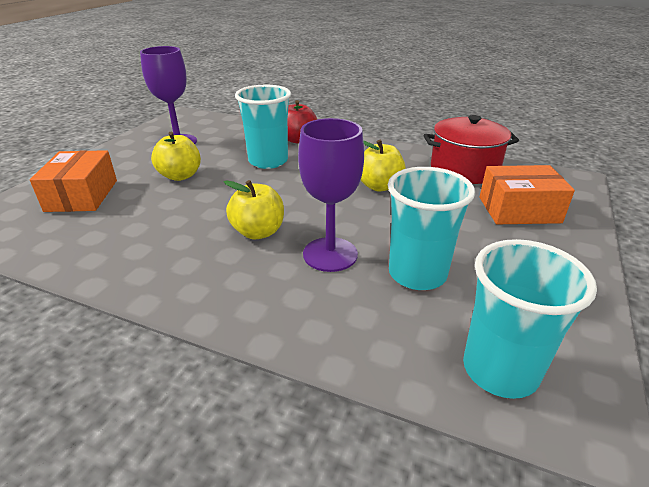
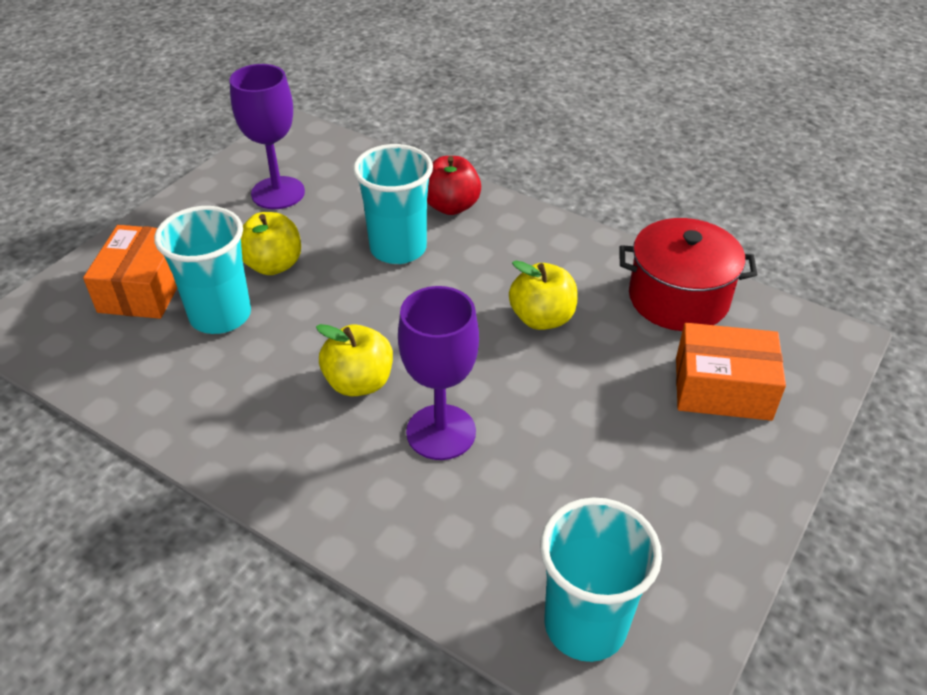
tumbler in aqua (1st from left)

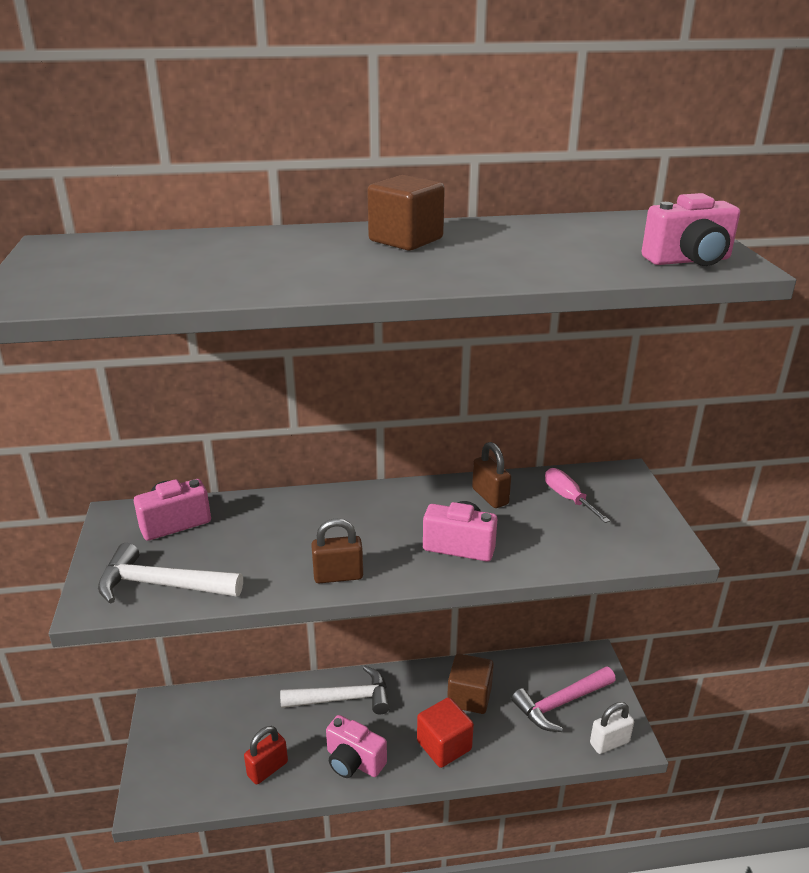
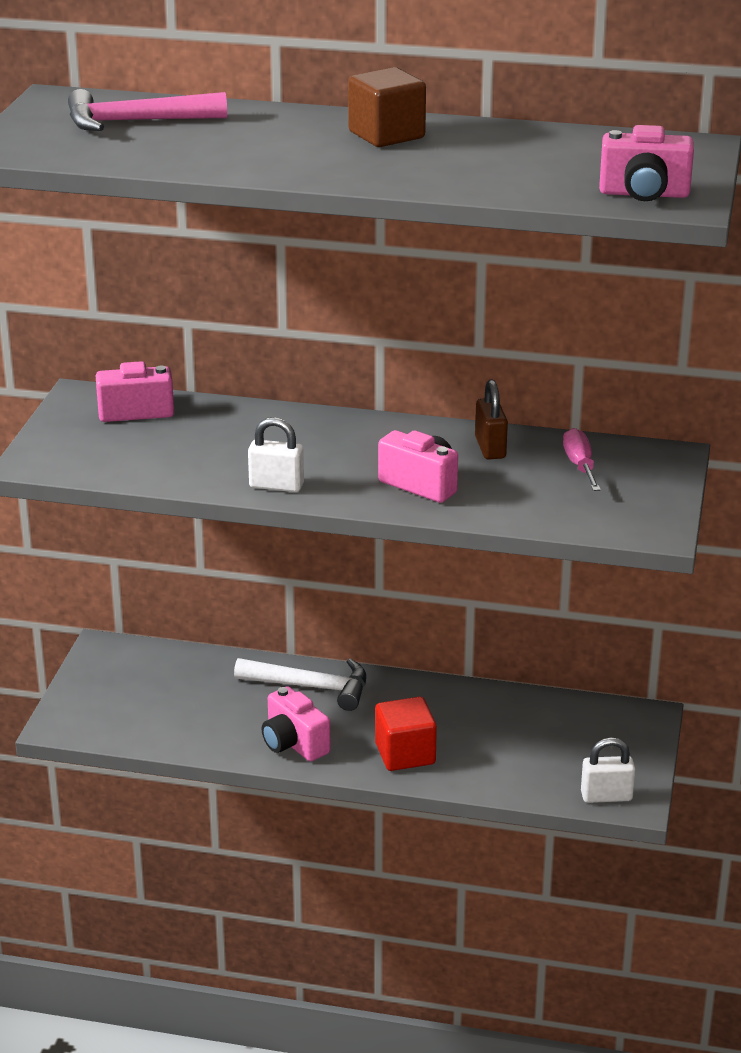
carpenter's hammer in white (1st from left in the first image)
padlock in scarlet
padlock in white (1st from left)
cube in russet (2nd from left in the first image)
carpenter's hammer in rose-pink

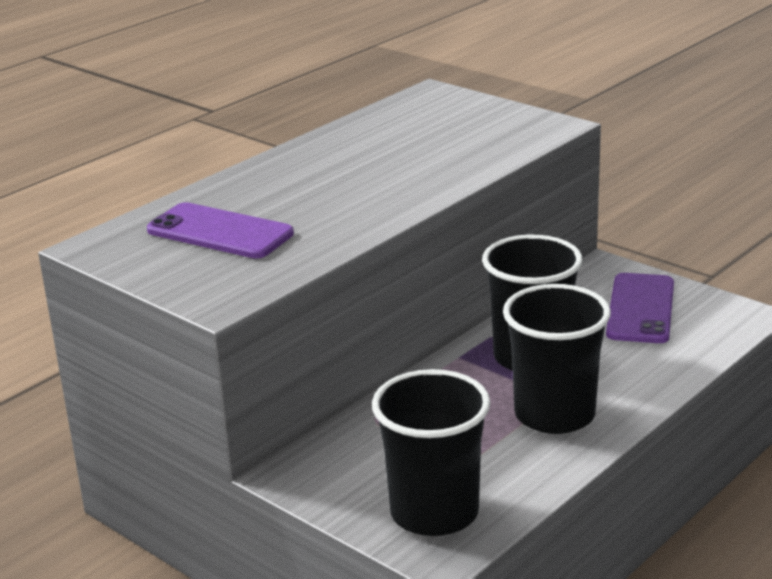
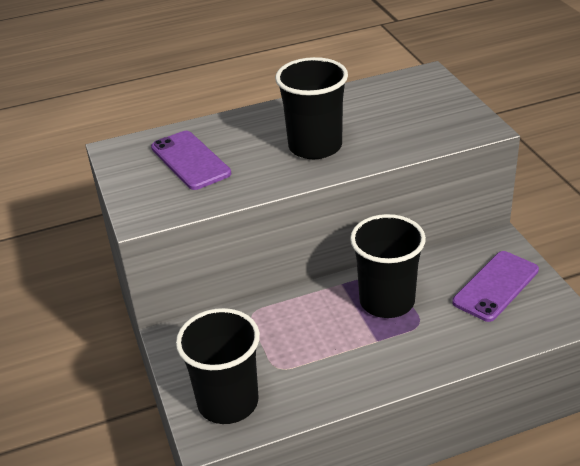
tumbler in ebony (2nd from left)

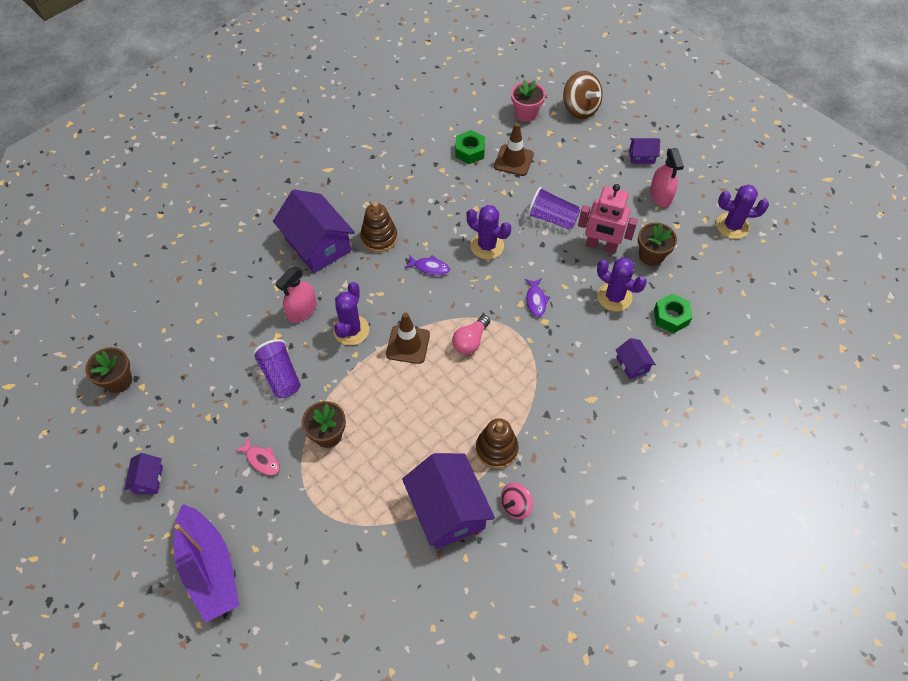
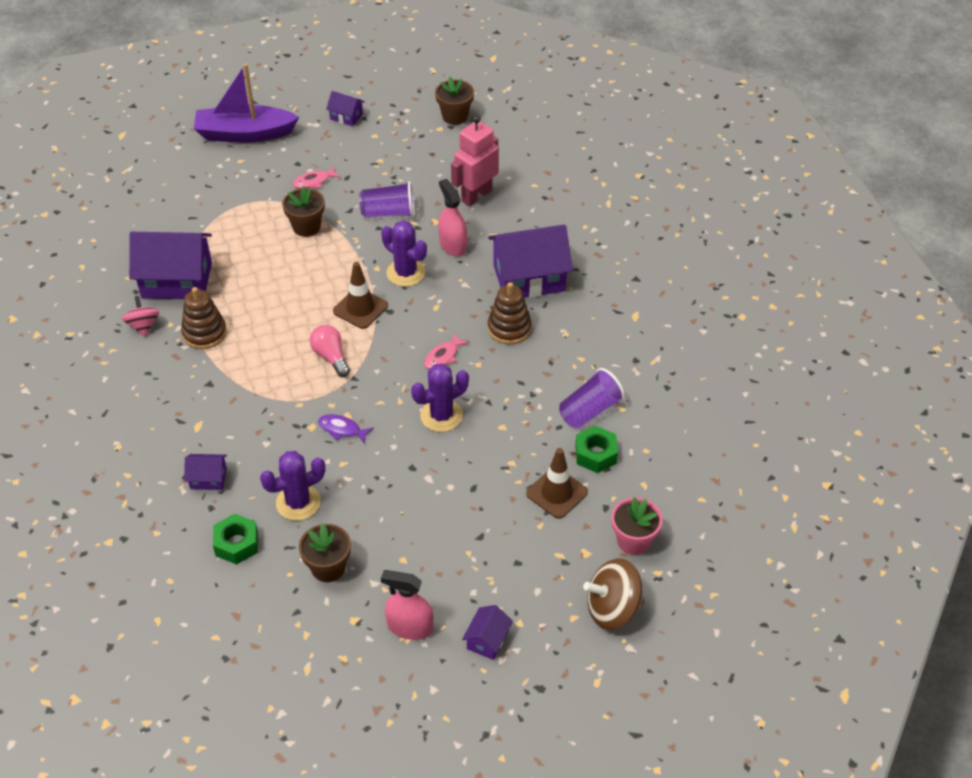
fish figure in rose-pink (2nd from left)
tumbler in royal purple (2nd from left)
toy robot in rose-pink
prickly plant in royal purple (4th from left in the first image)

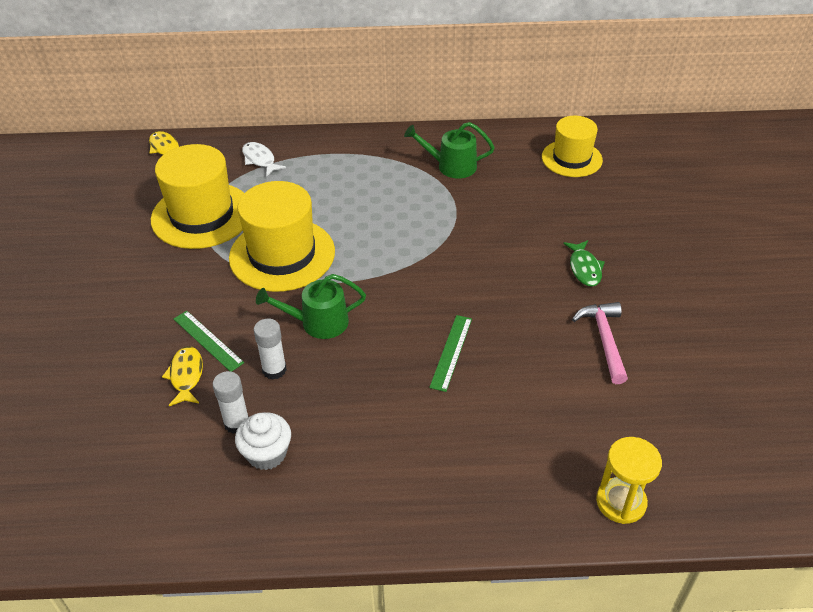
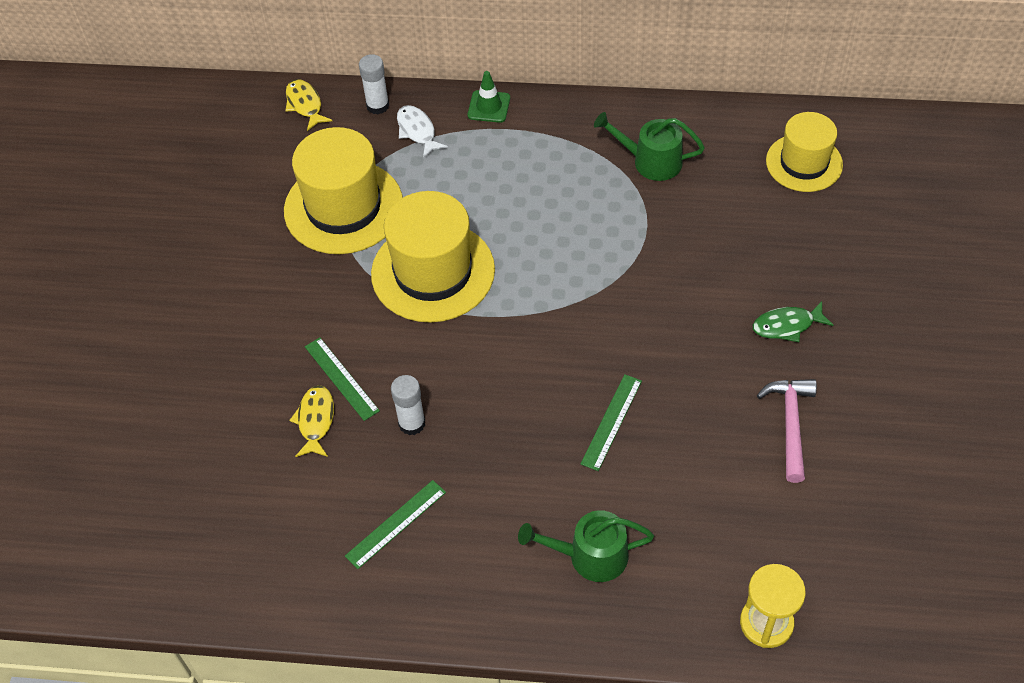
glue stick in white (1st from left)
straightedge in green (2nd from left)
sprinkling can in green (1st from left)
fish figure in green
safety cone in green

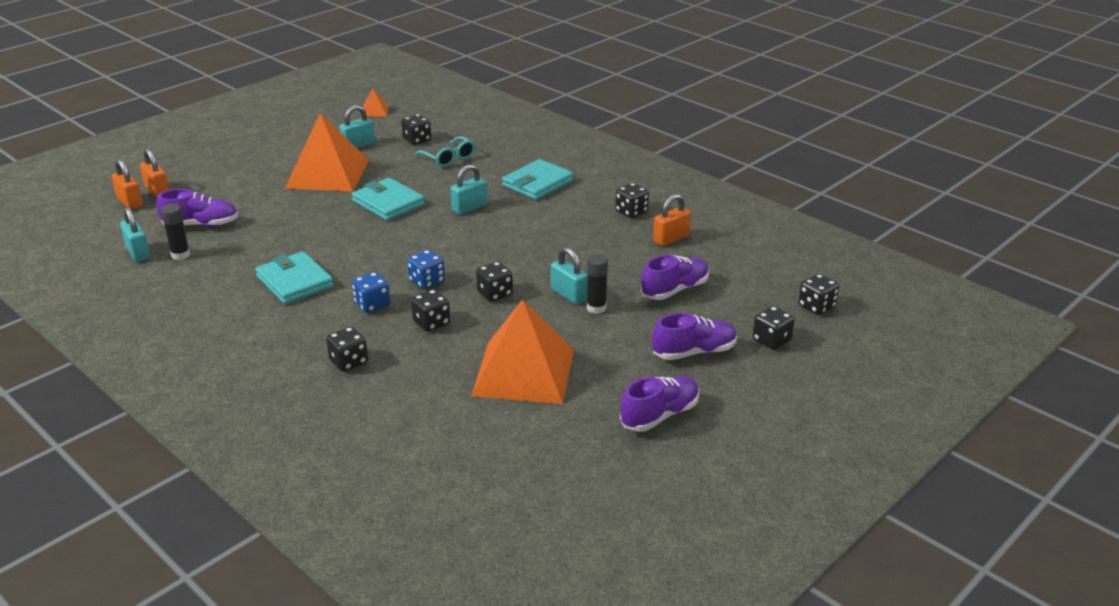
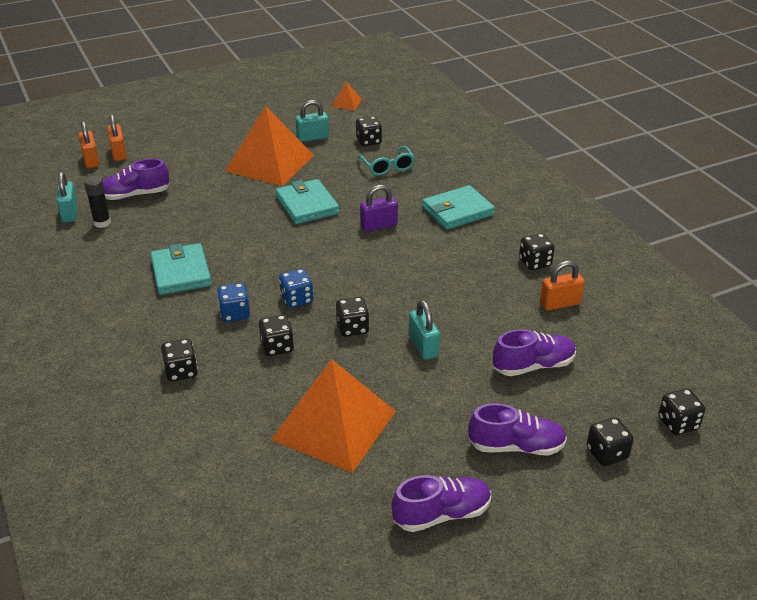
lace-up shoe in royal purple (1st from left)
padlock in royal purple
glue stick in ebony (2nd from left in the first image)

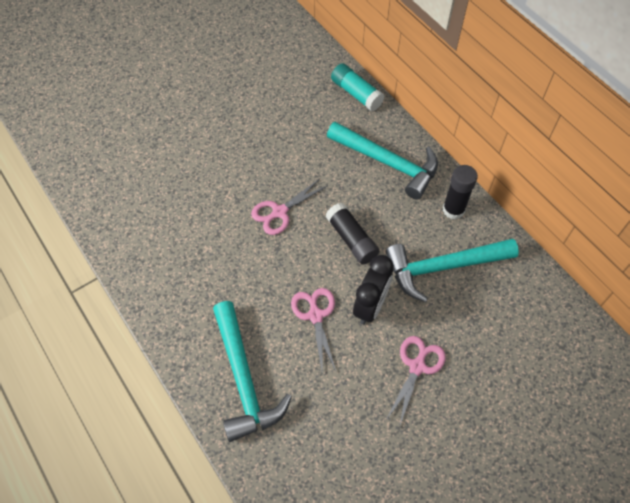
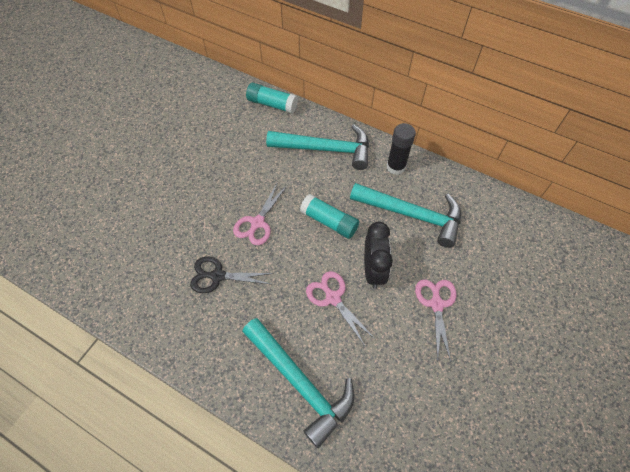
glue stick in aqua (2nd from left)
carpenter's hammer in aqua (3rd from left)
shears in ebony

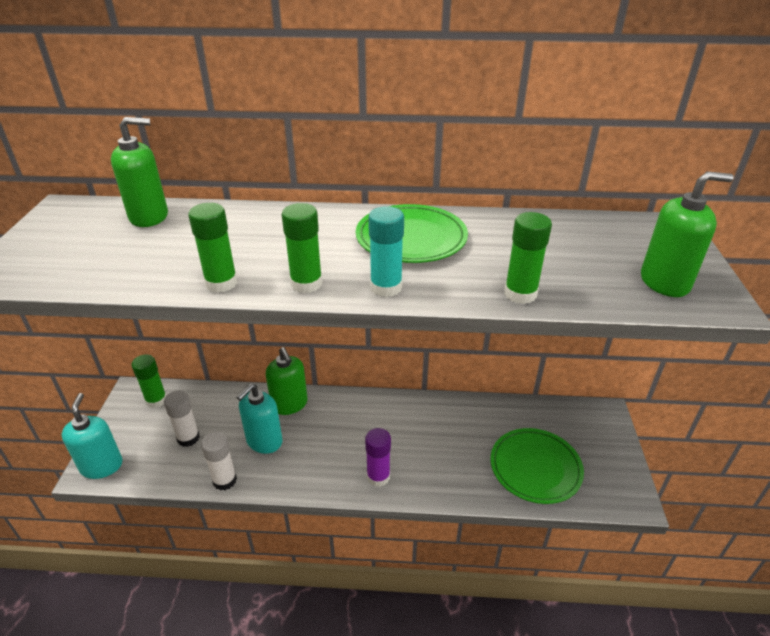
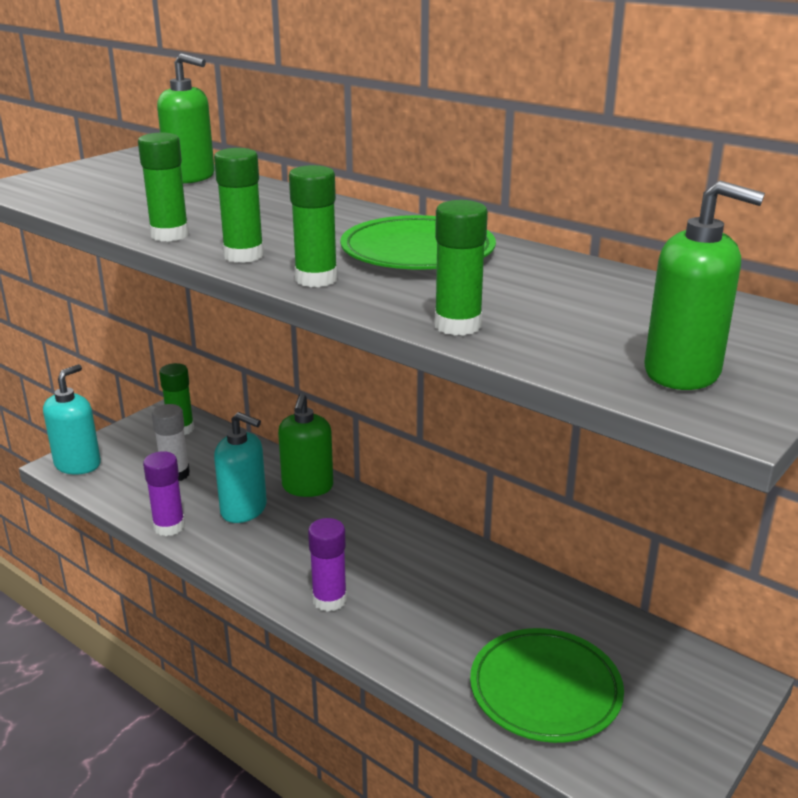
glue stick in royal purple (1st from left)
soap pump in aqua (2nd from left)
glue stick in green (4th from left)

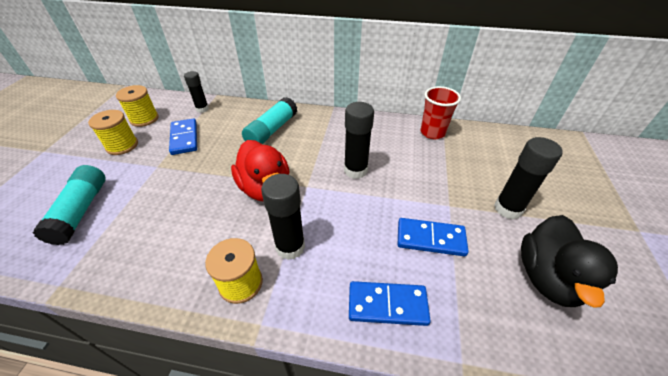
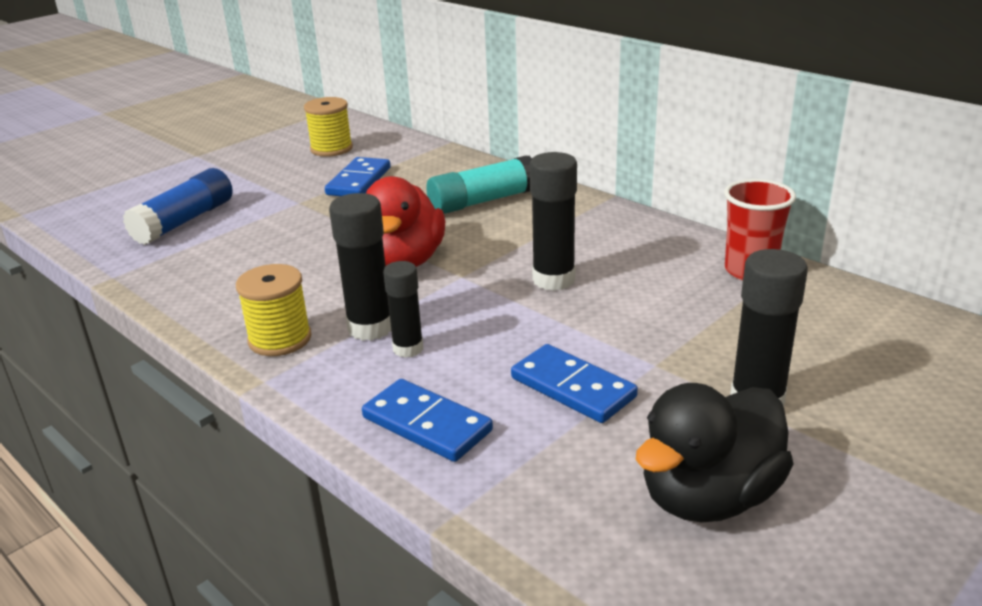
glue stick in blue
reel of thread in yellow (1st from left in the first image)
glue stick in ebony (2nd from left)

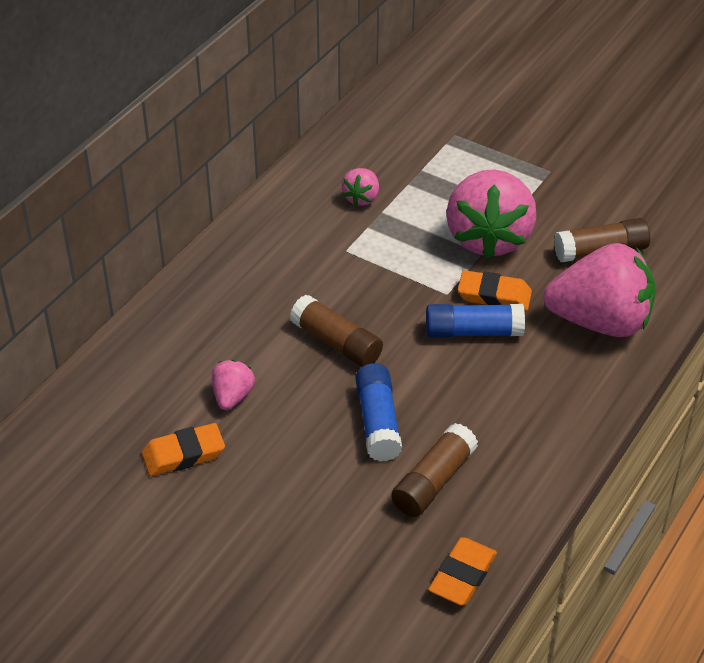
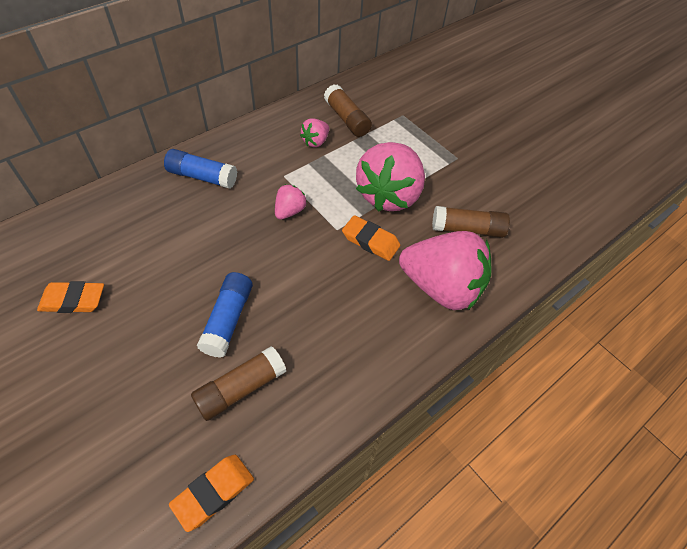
berry in rose-pink (1st from left)
glue stick in russet (2nd from left)
glue stick in blue (1st from left)

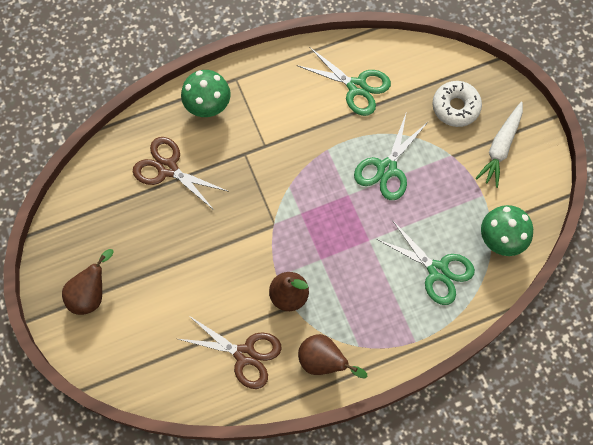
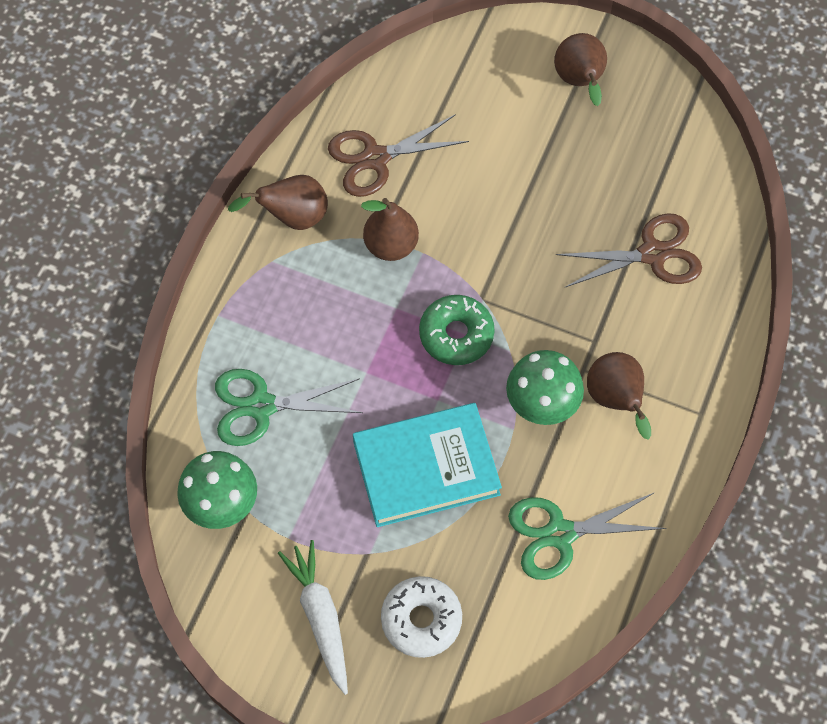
mushroom in green (2nd from left)
hardcover in aqua
glazed donut in green
toy pear in russet (4th from left)

